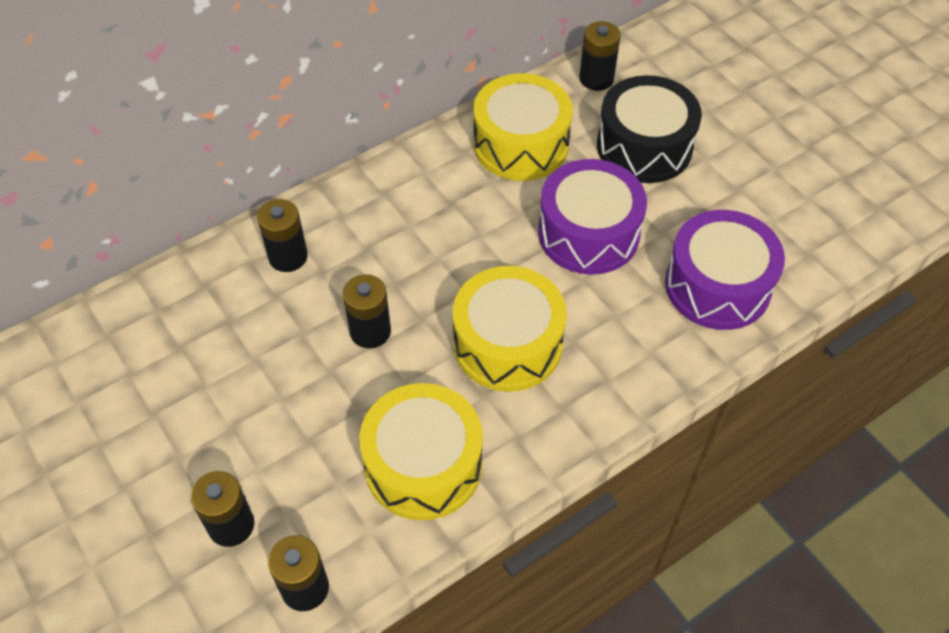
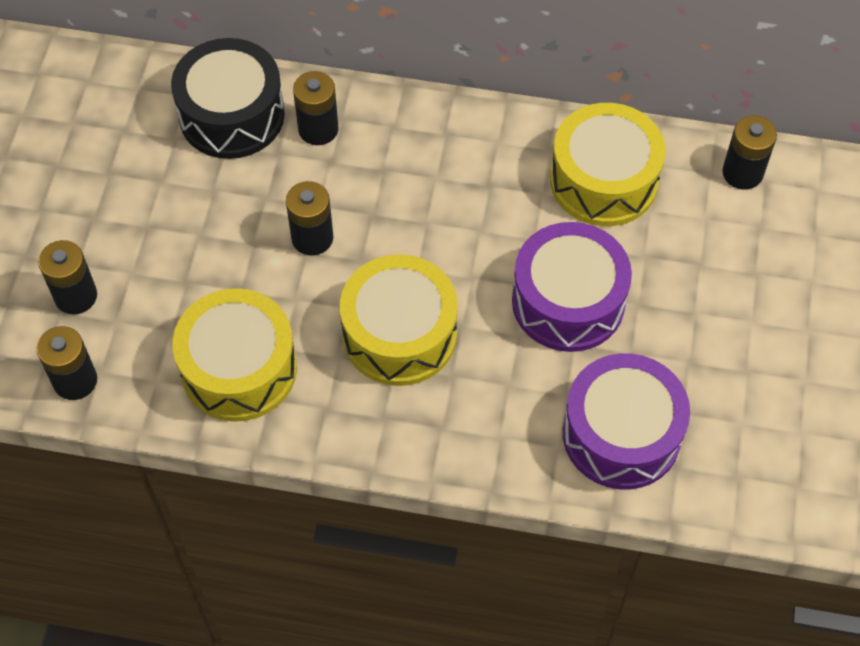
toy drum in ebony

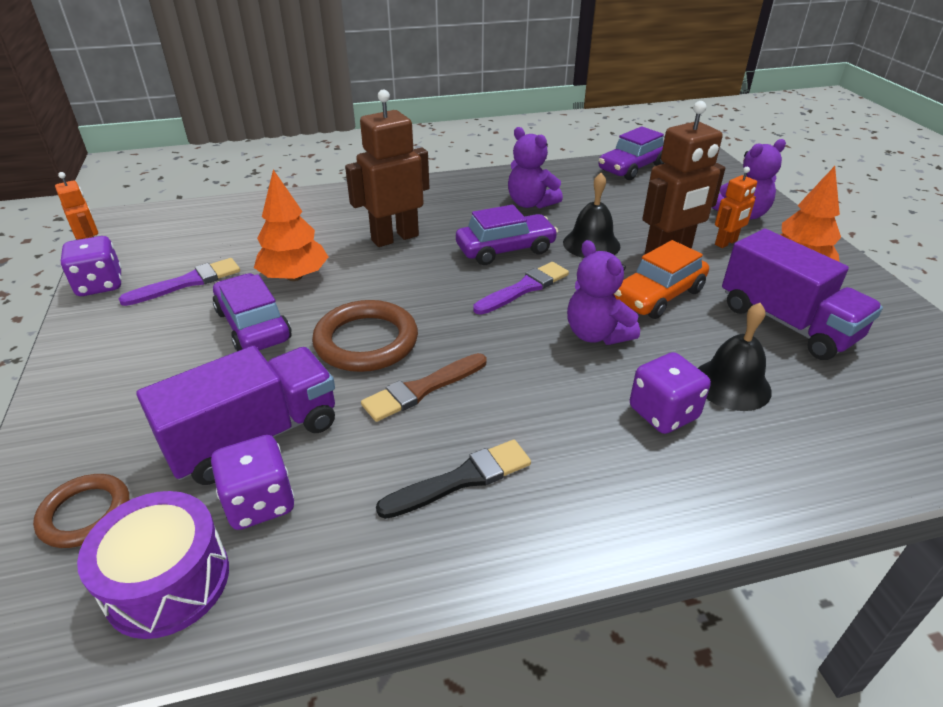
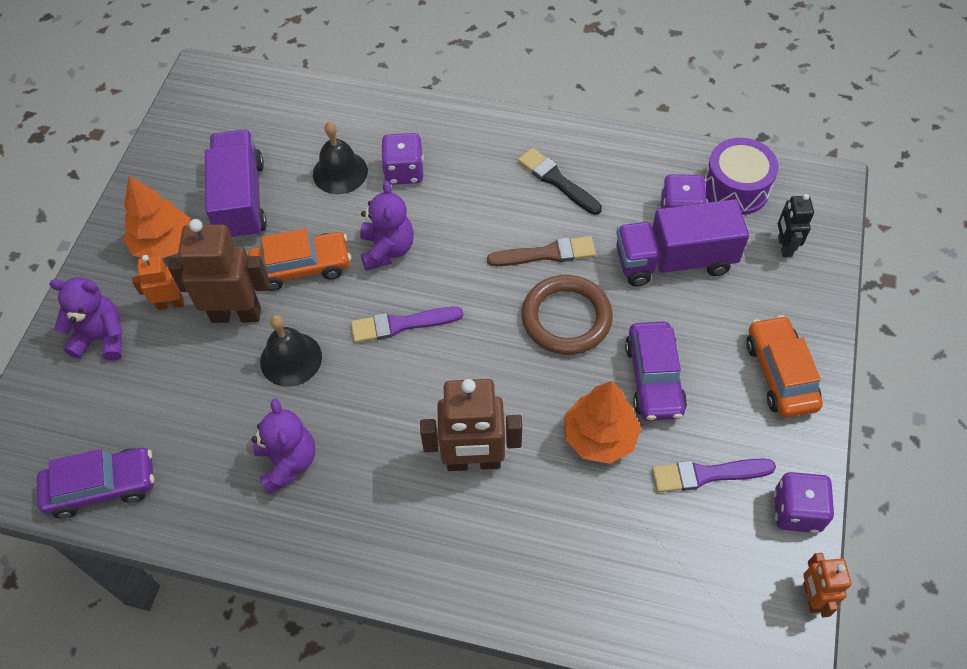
toy robot in ebony
paintbrush in ebony
toy car in royal purple (2nd from left in the first image)
toy car in bright orange (2nd from left)

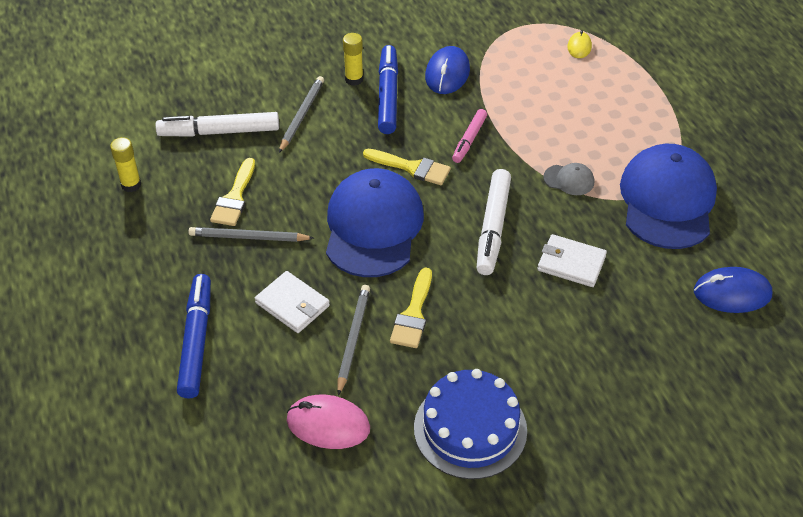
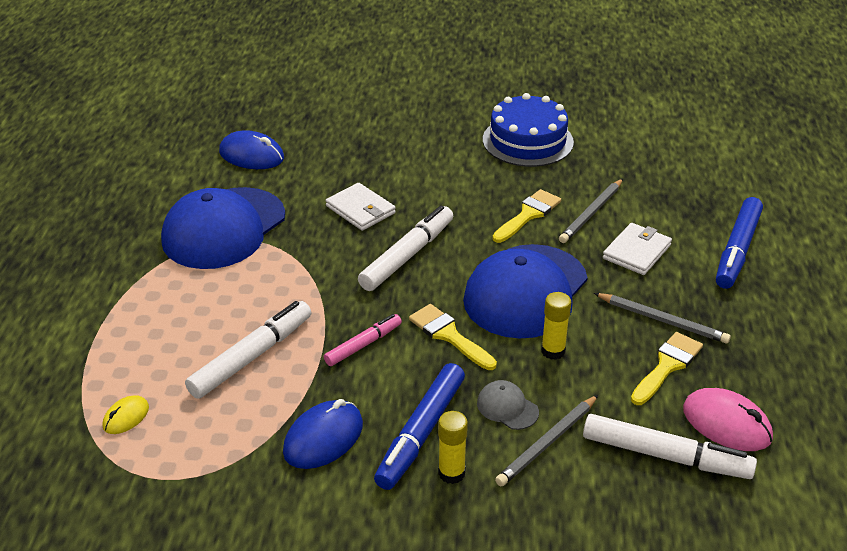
glue stick in yellow (2nd from left)
wallet in white (2nd from left)
mouse in rose-pink
peaked cap in grey
marker pen in white (1st from left)

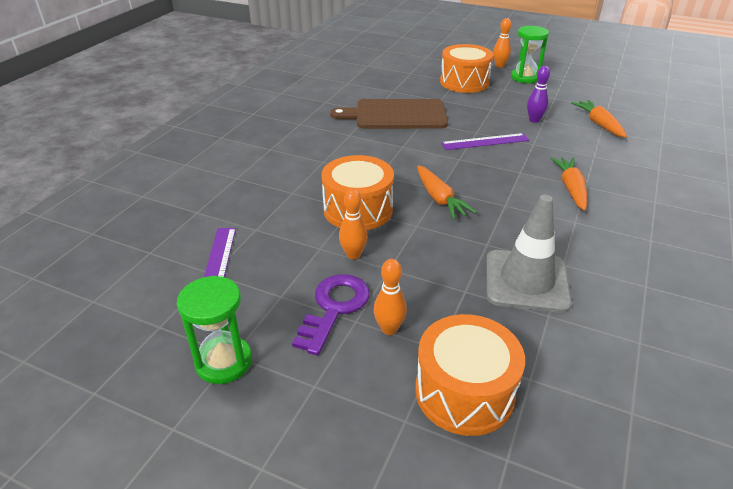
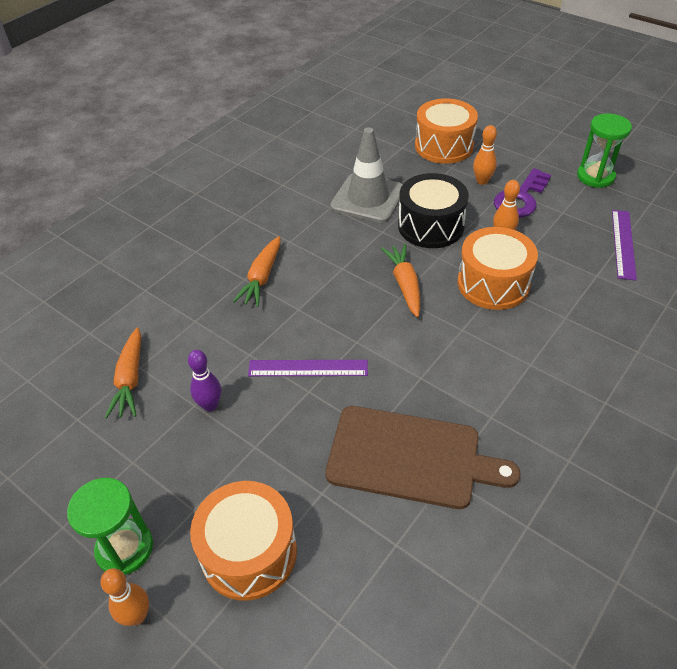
toy drum in ebony

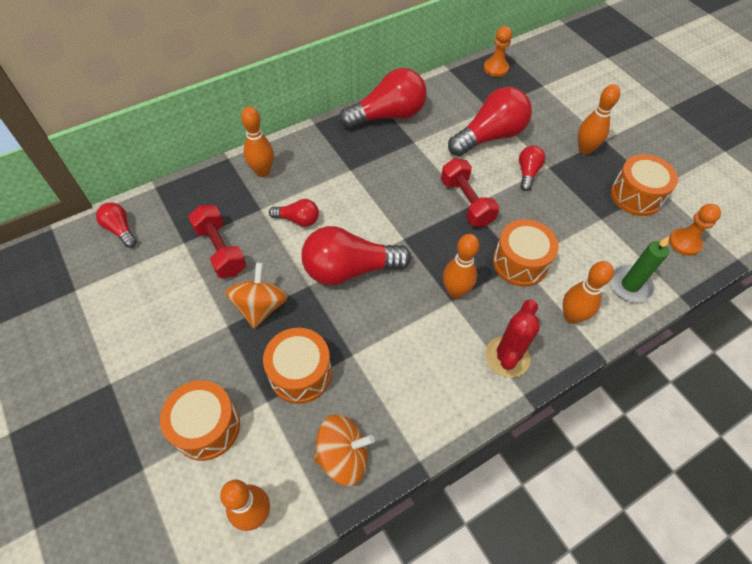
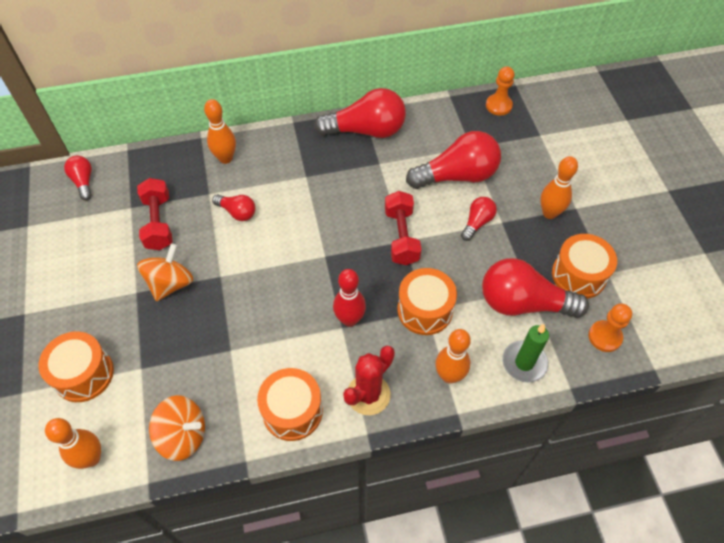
toy drum in bright orange (2nd from left)
light bulb in scarlet (6th from left)
skittle in scarlet

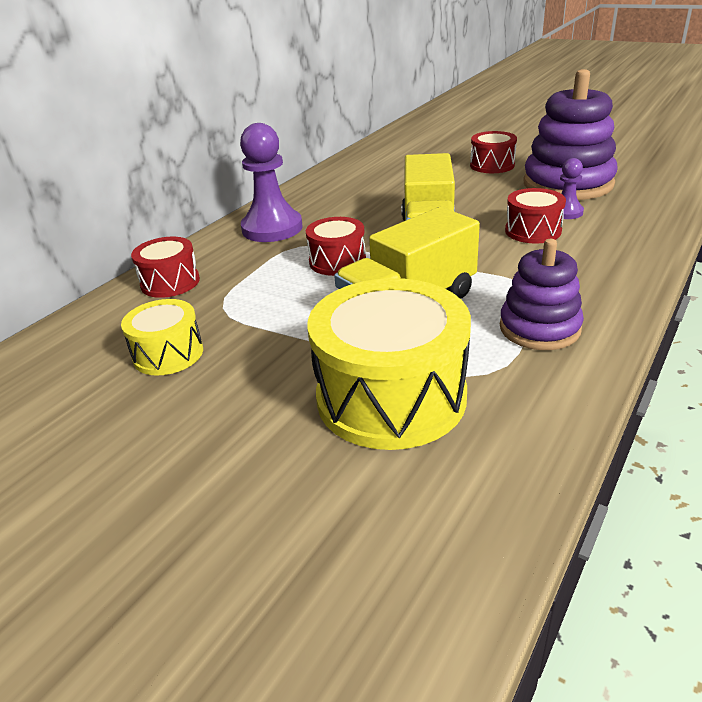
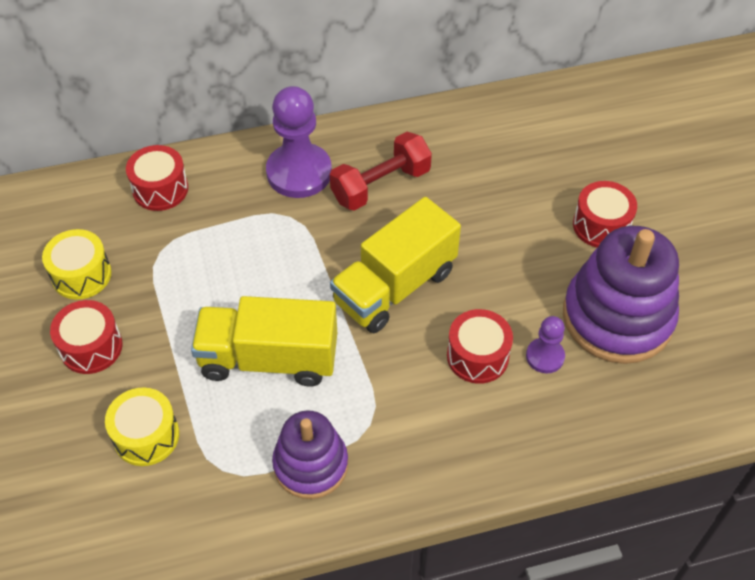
toy drum in scarlet (1st from left)
toy drum in yellow (2nd from left)
dumbbell in scarlet

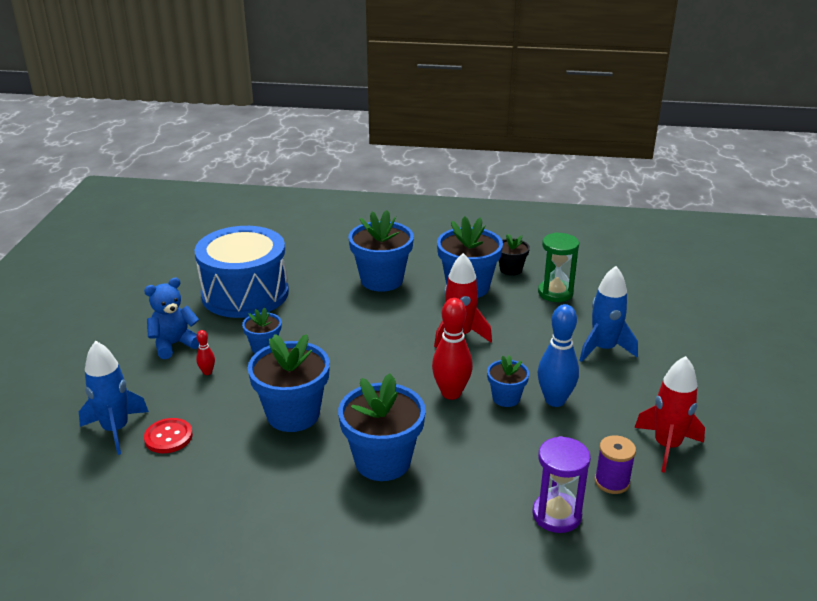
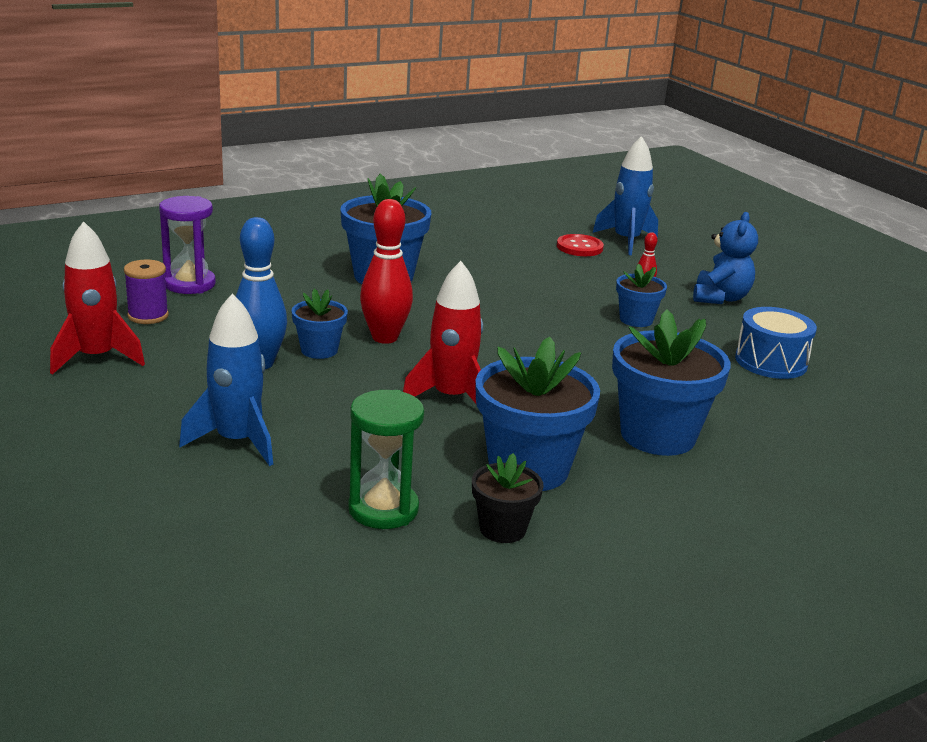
toy drum in blue
plant pot in blue (2nd from left in the first image)

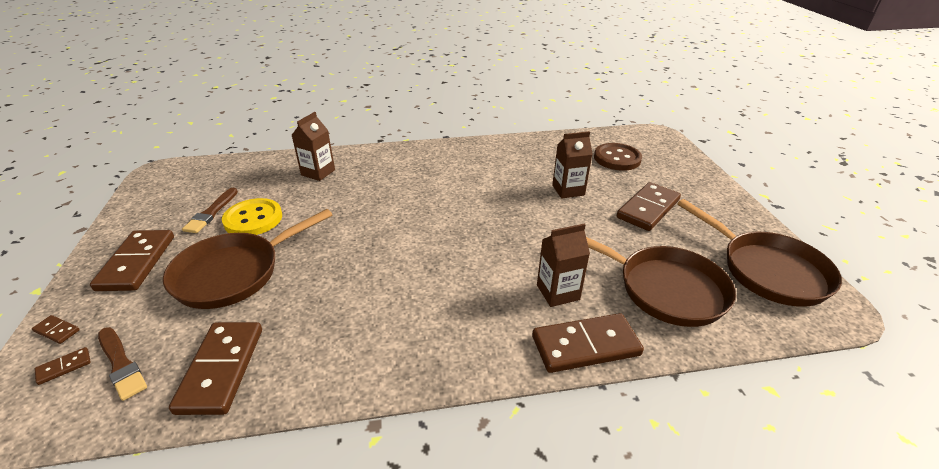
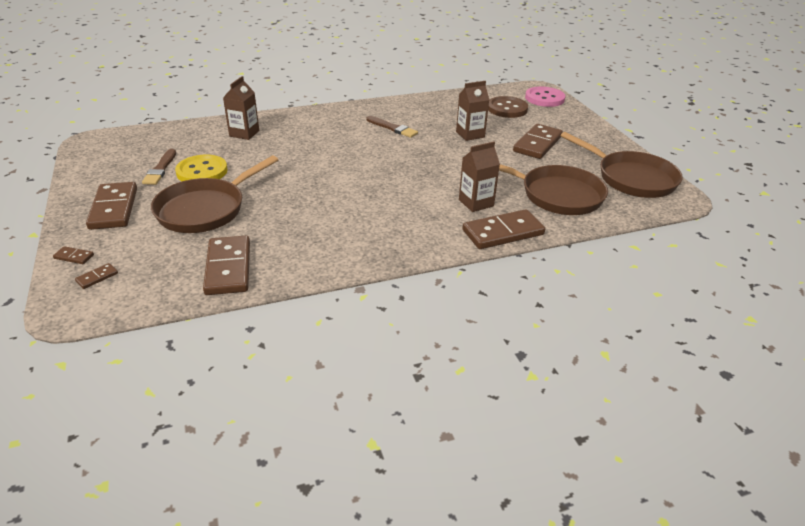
paintbrush in russet (2nd from left)
button in rose-pink

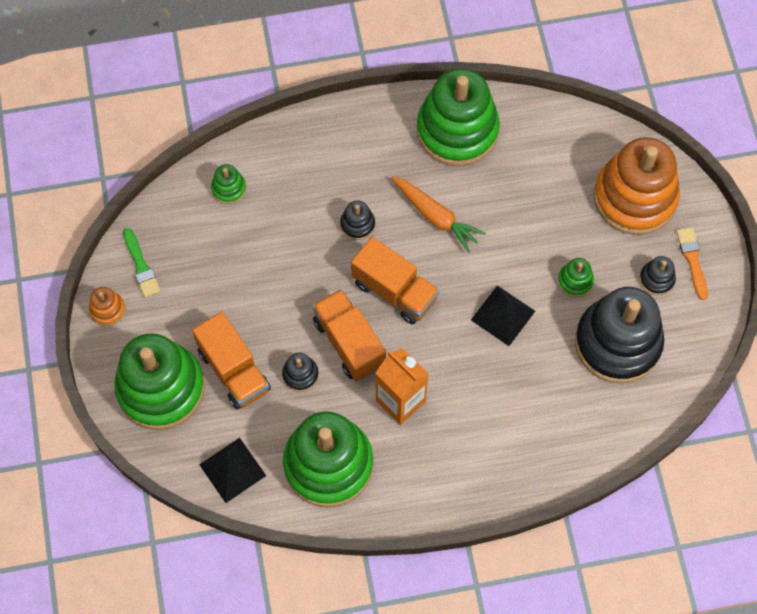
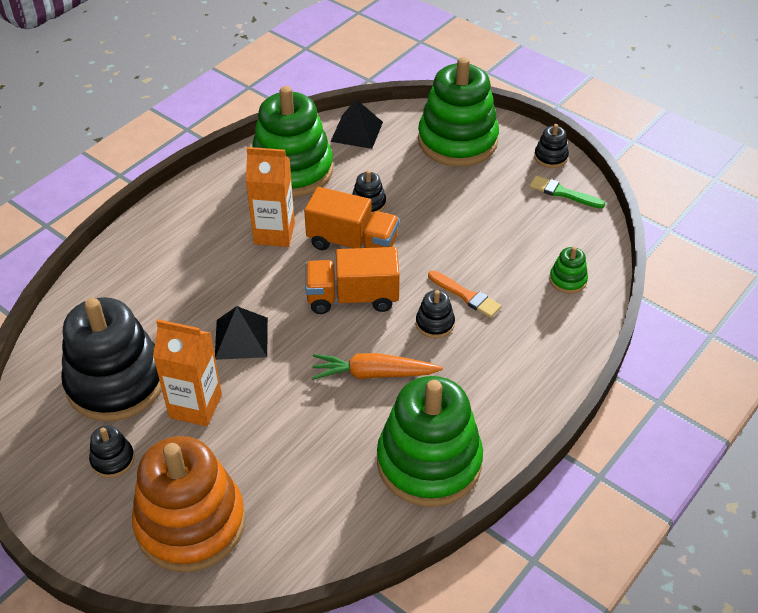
stacking rings in ebony (5th from left)
lorry in bright orange (1st from left in the first image)
juice carton in bright orange (1st from left)
paintbrush in bright orange

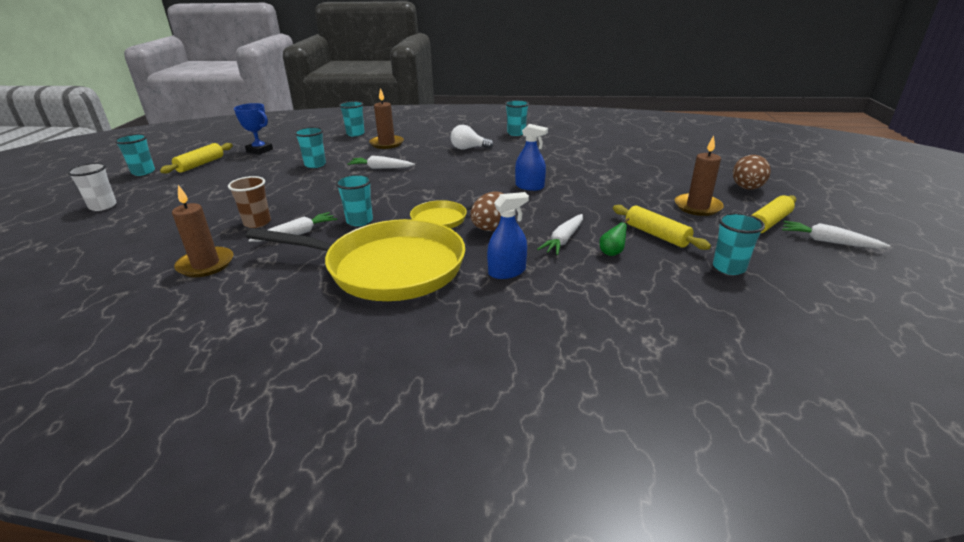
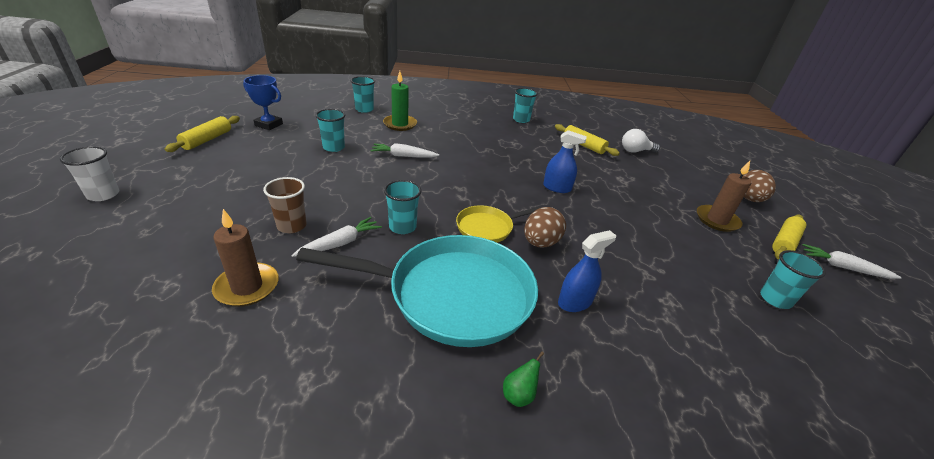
tumbler in aqua (1st from left in the first image)
pan in aqua
wax candle in green
light bulb in white
toy carrot in white (3rd from left in the first image)
toy pear in green
rolling pin in yellow (2nd from left)

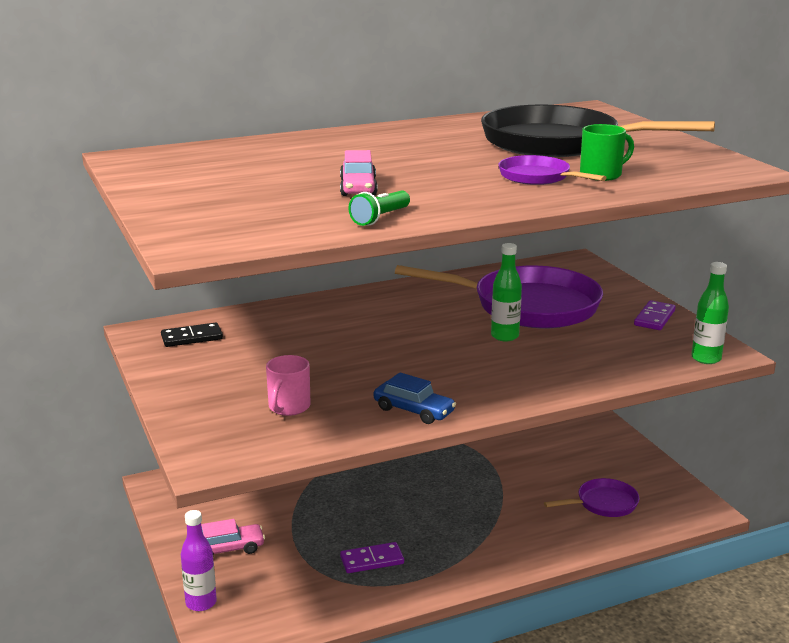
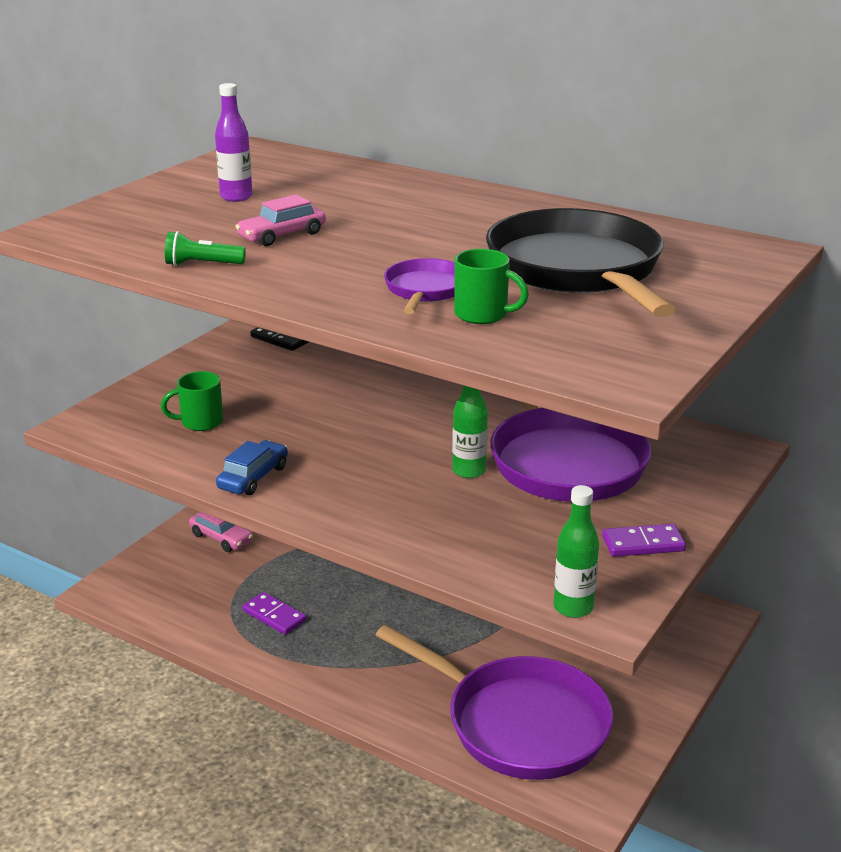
flask in royal purple
mug in green (1st from left)
toy car in blue
pan in royal purple (2nd from left)

